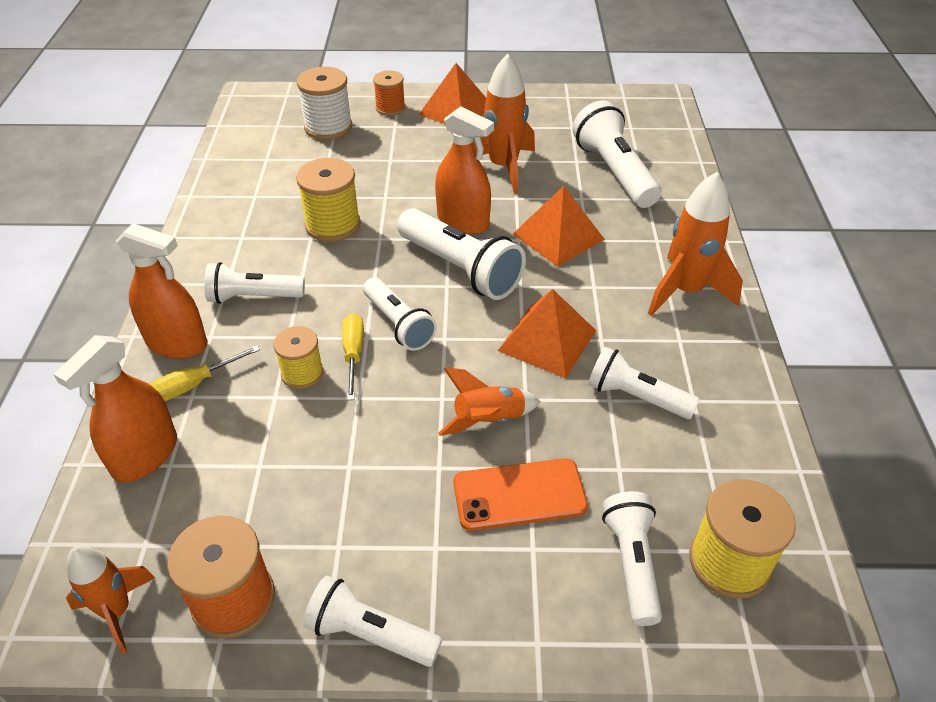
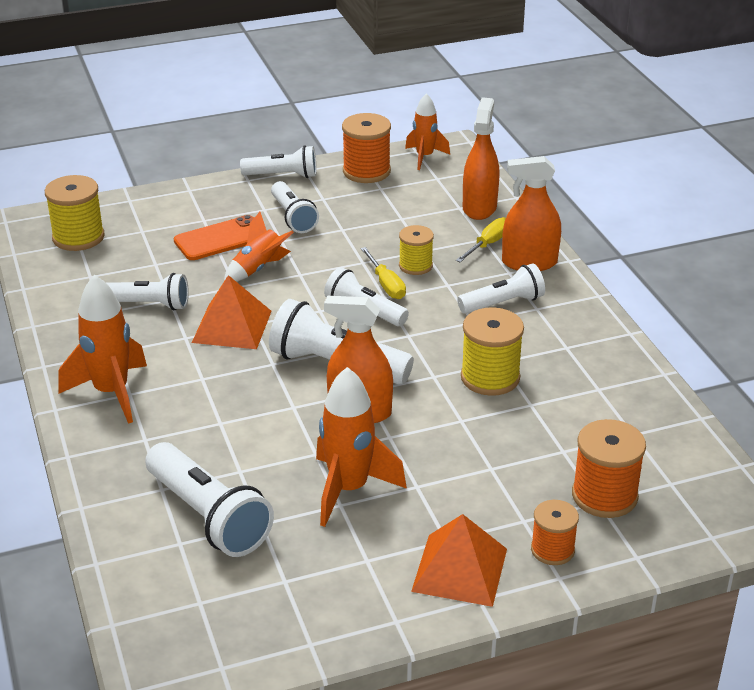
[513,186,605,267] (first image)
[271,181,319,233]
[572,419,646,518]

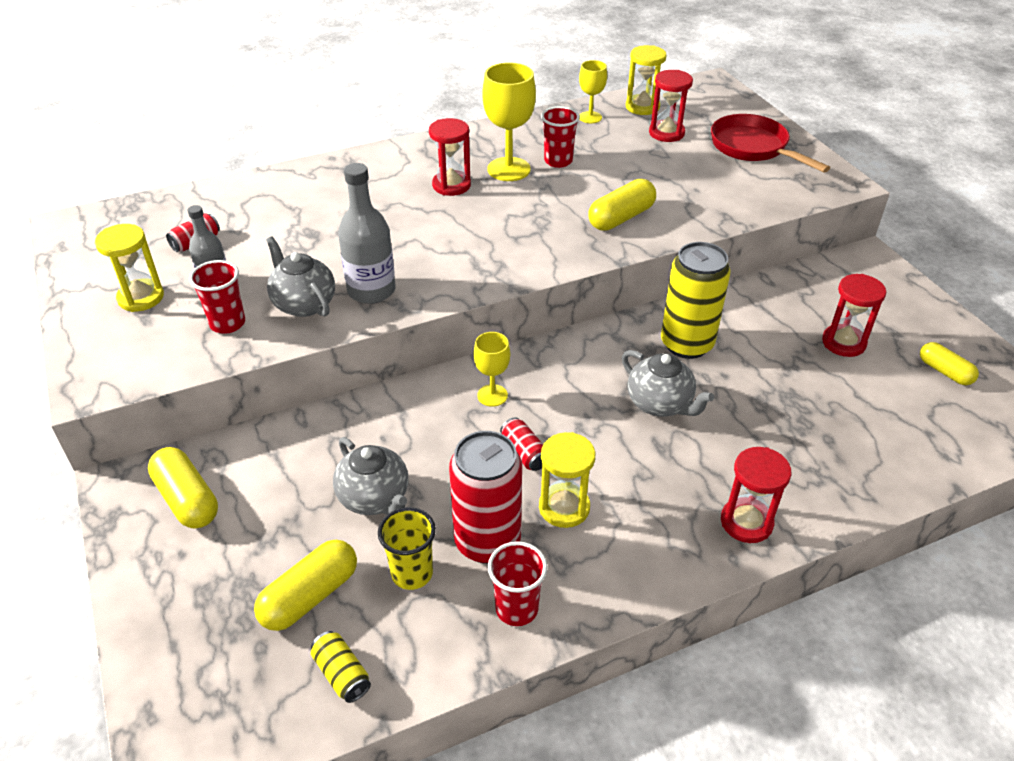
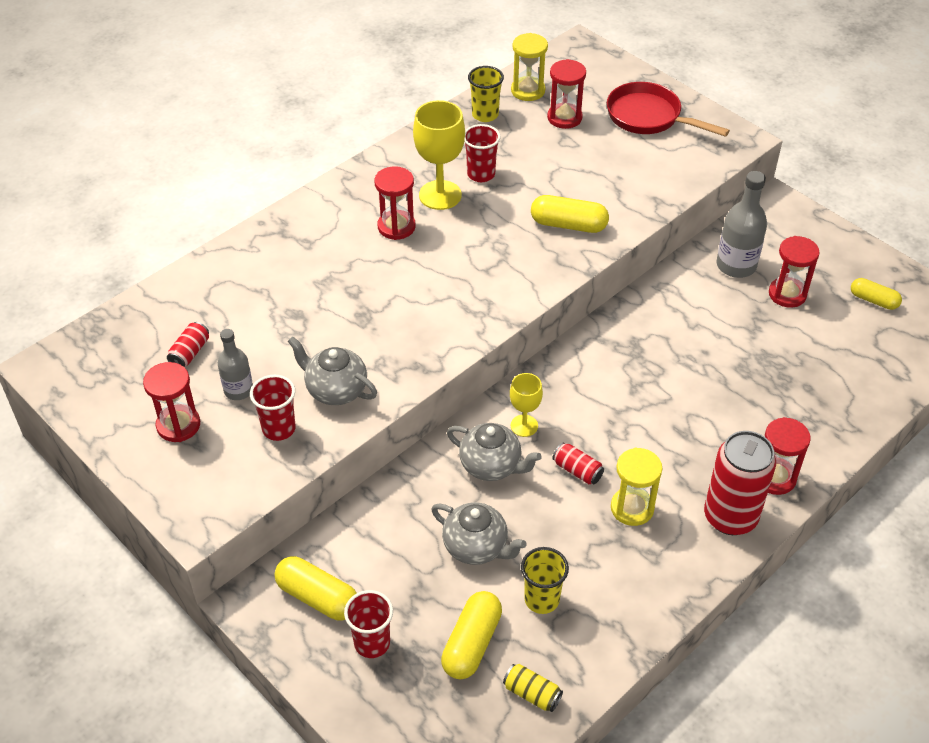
[661,242,731,359] (first image)
[716,171,767,278]
[704,431,776,535]
[344,590,393,658]
[447,423,542,481]
[468,66,504,122]
[143,362,200,442]
[531,195,609,233]

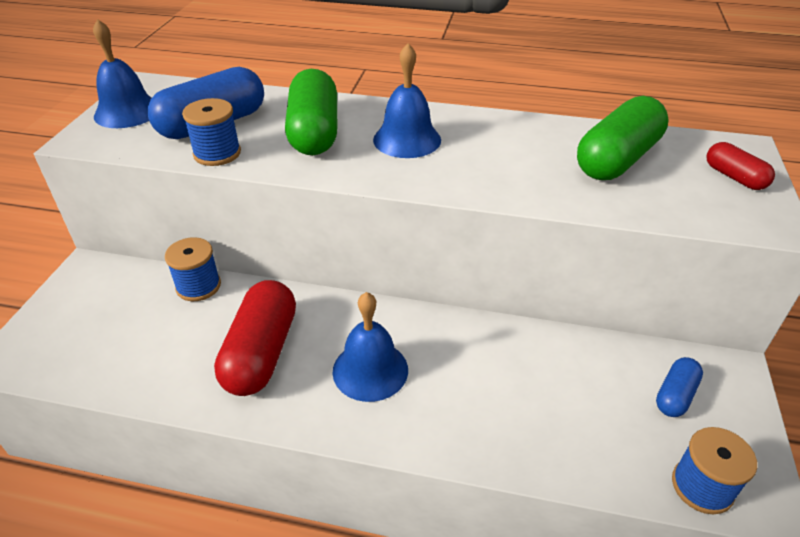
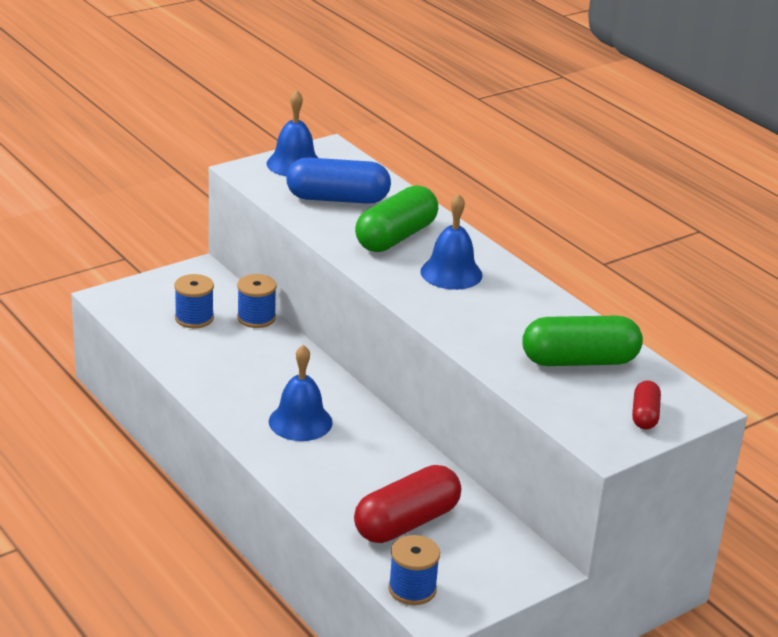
[656,357,703,417] (first image)
[174,274,214,328]
[354,465,461,543]

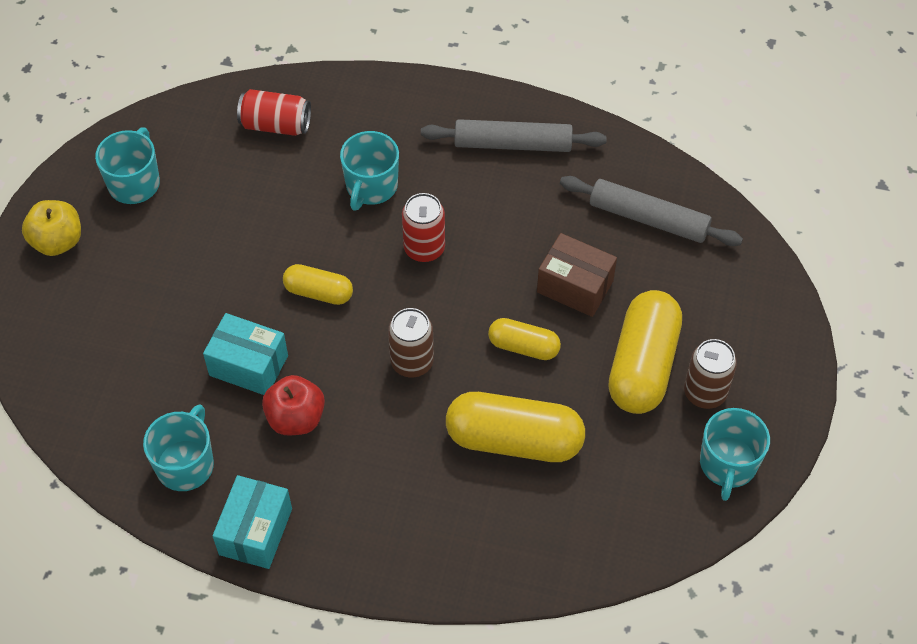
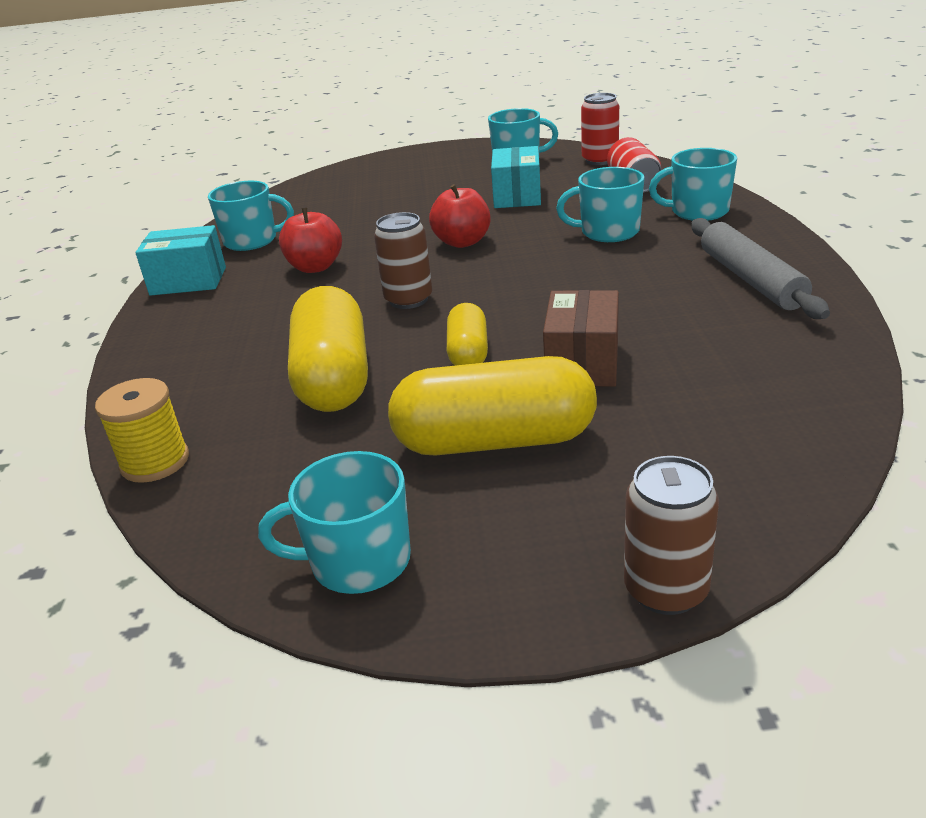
[22,200,81,256] (first image)
[560,176,743,246] (first image)
[95,378,189,483]
[649,148,737,221]
[491,146,541,208]
[581,93,619,165]
[624,456,719,615]
[429,184,491,248]

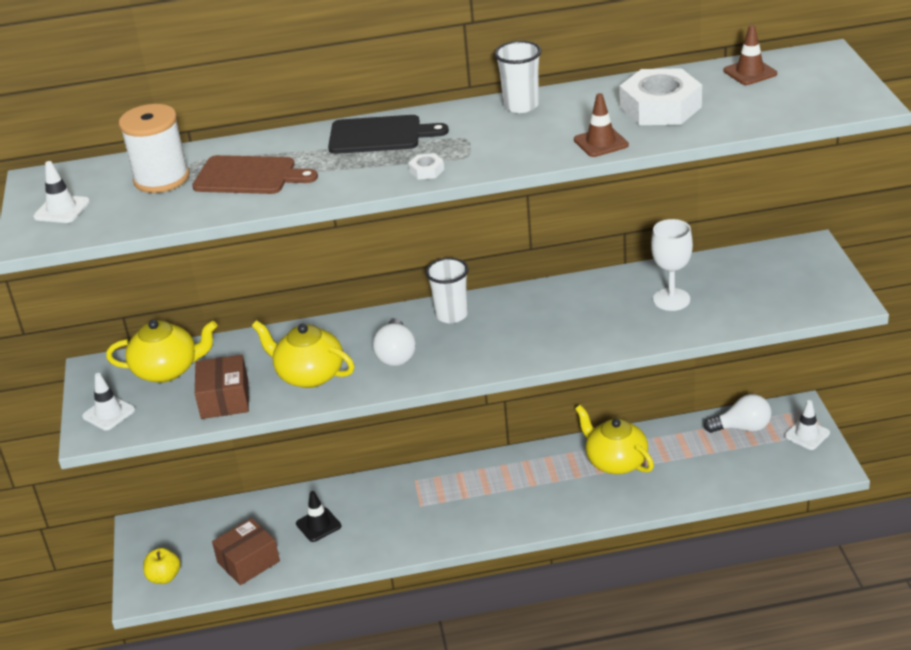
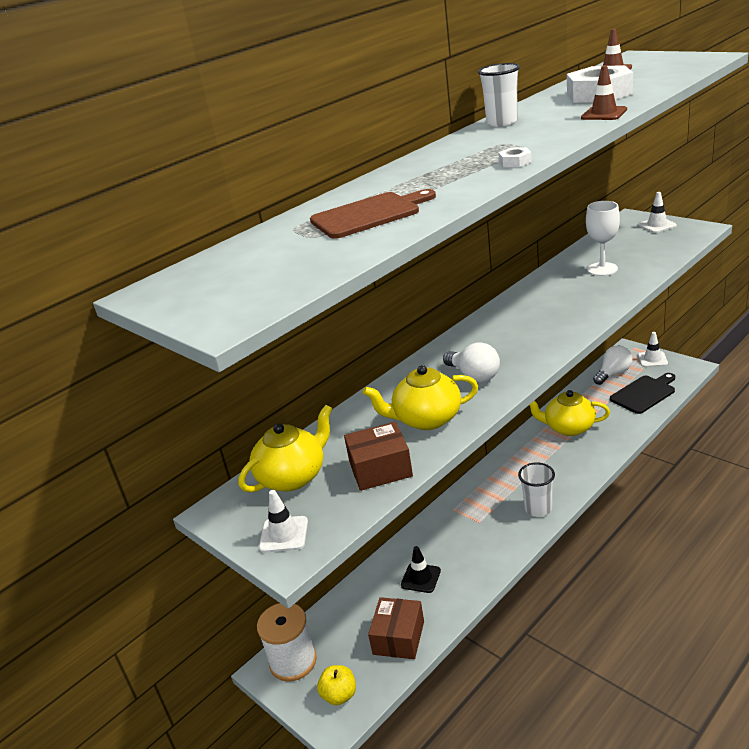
[638,192,677,233]
[257,603,317,681]
[610,373,675,414]
[518,462,555,517]
[344,422,413,491]

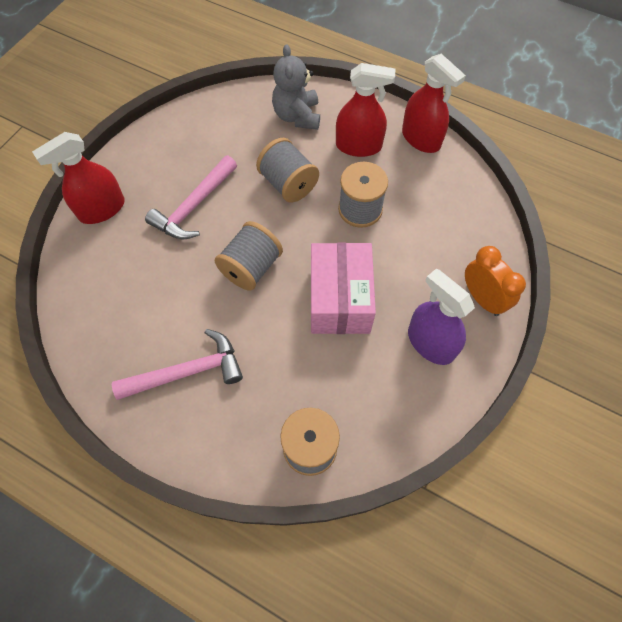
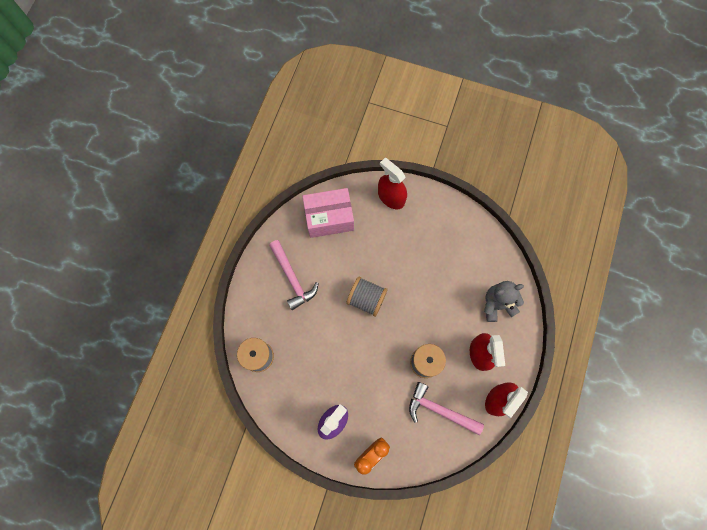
[256,138,319,203] (first image)
[409,382,484,435]
[302,188,354,238]

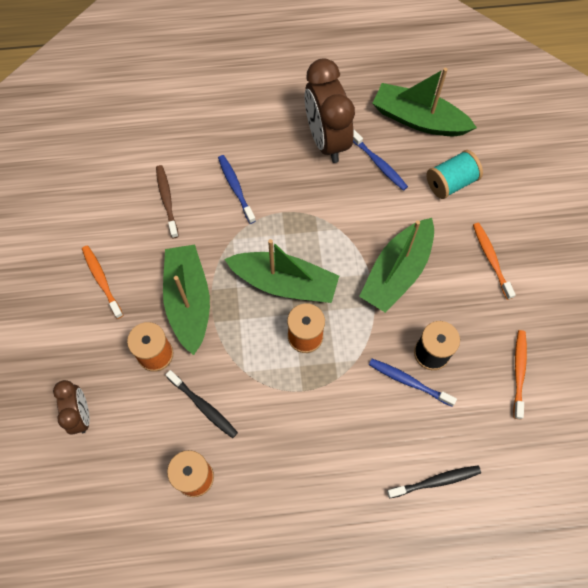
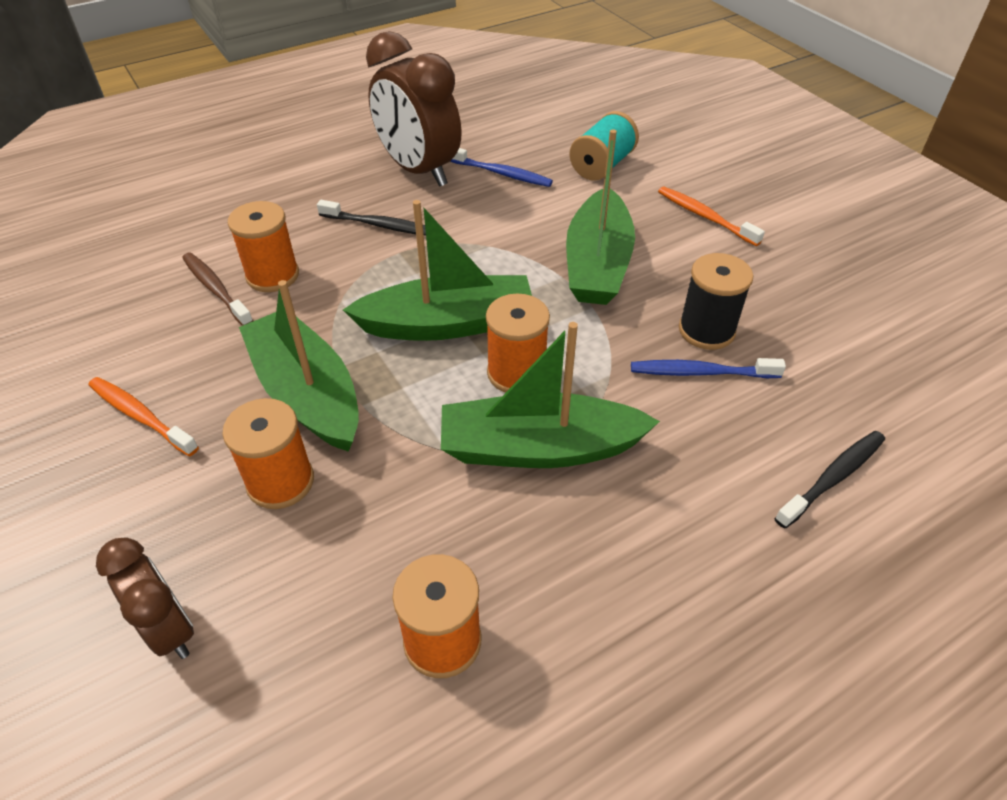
[218,155,256,224] (first image)
[513,330,527,419] (first image)
[228,201,299,292]
[317,200,426,236]
[441,322,660,468]

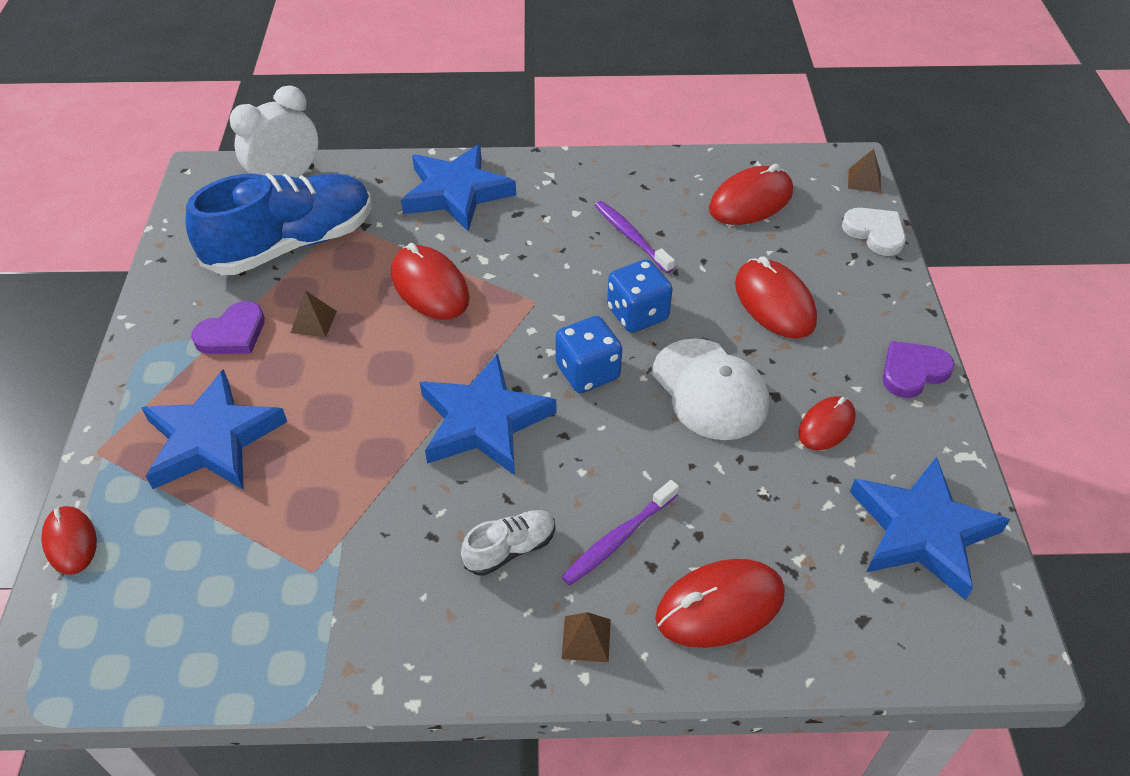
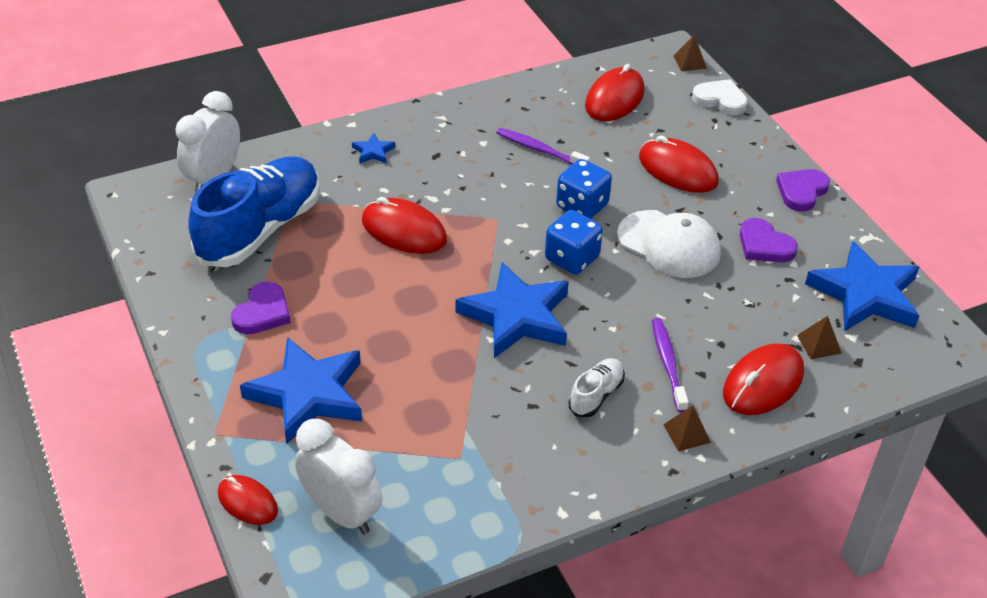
[295,419,382,534]
[797,316,842,359]
[740,218,798,262]
[652,318,689,412]
[352,133,395,164]

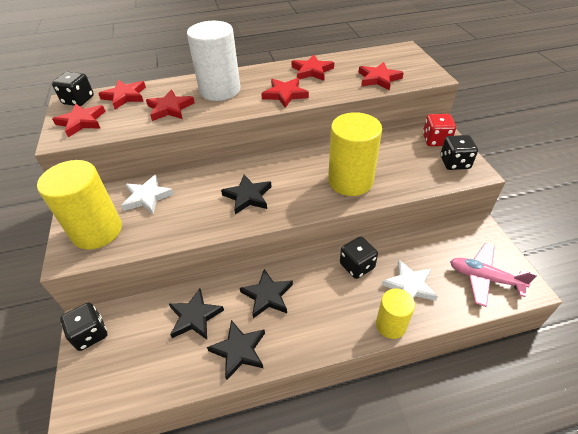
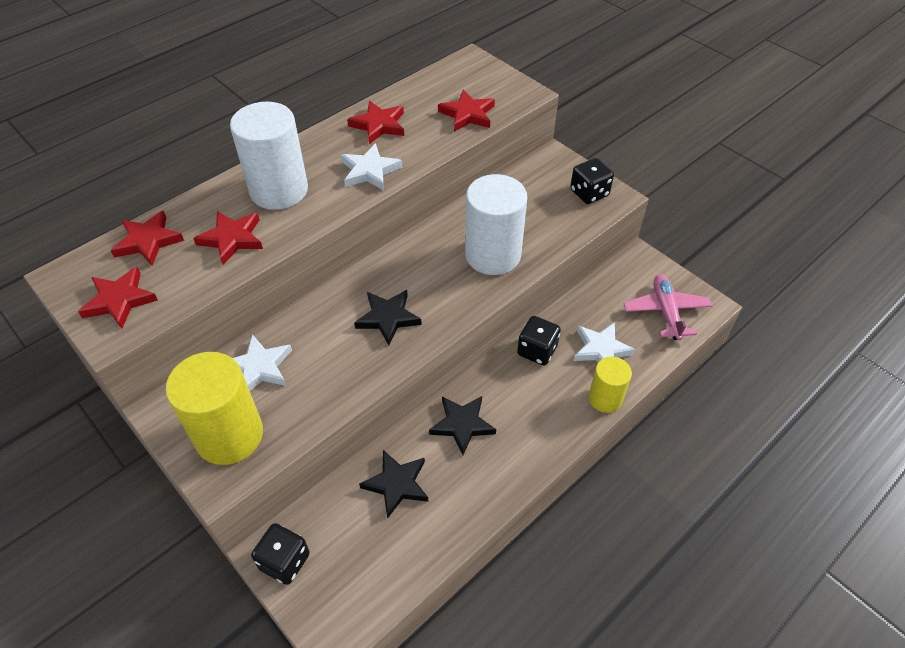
[52,72,94,106] (first image)
[207,320,265,380] (first image)
[423,114,456,146] (first image)
[341,143,402,191]
[465,174,527,275]
[624,274,712,340]

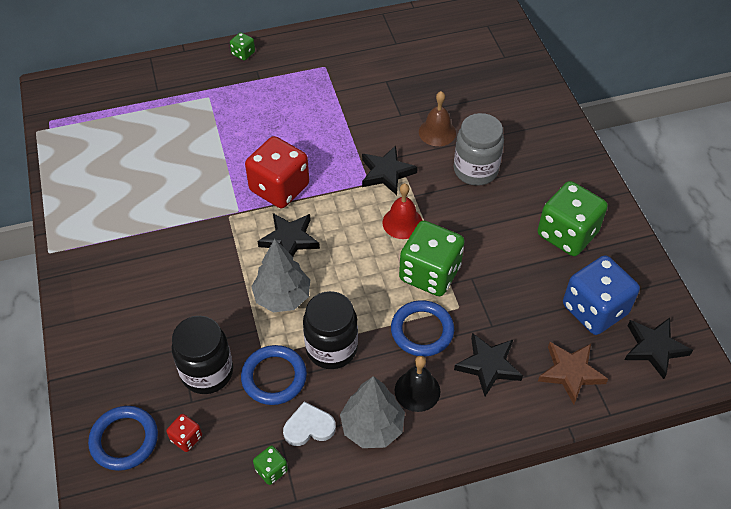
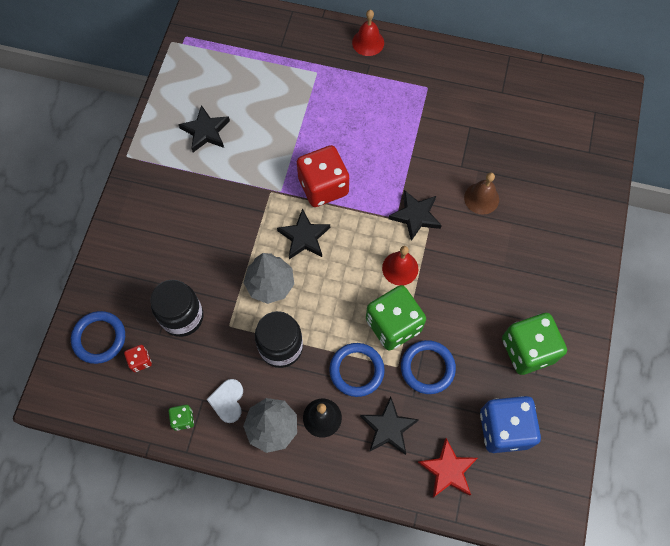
[454,113,504,186] (first image)
[401,340,456,394]
[178,105,230,152]
[352,10,384,56]
[418,438,478,497]
[207,379,243,423]

